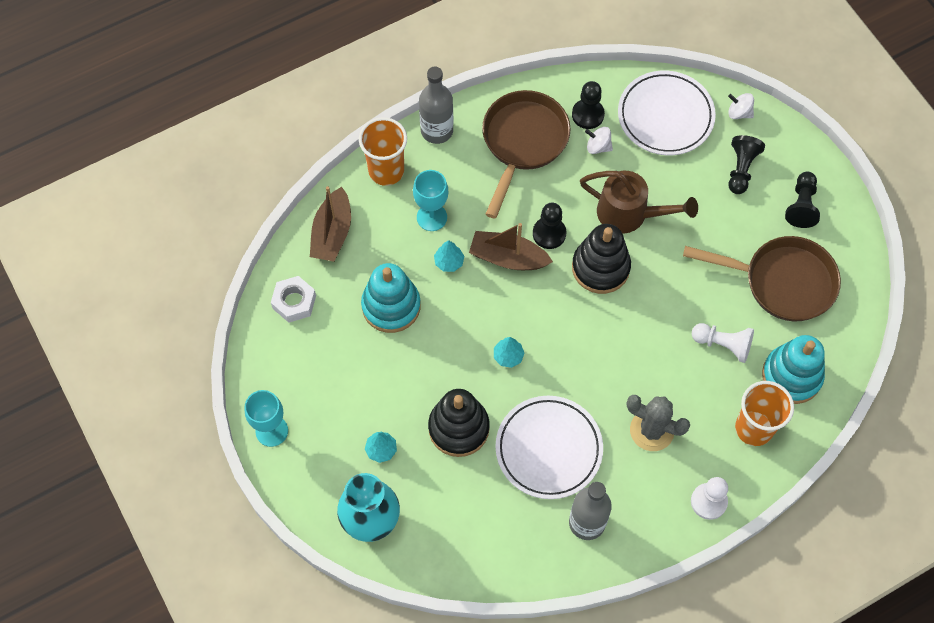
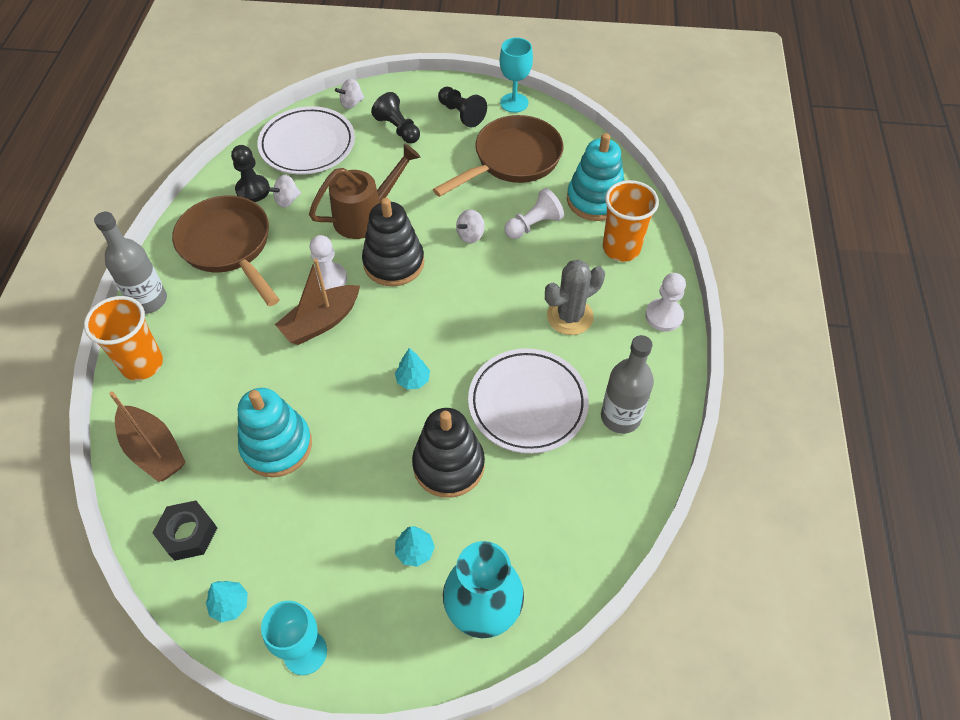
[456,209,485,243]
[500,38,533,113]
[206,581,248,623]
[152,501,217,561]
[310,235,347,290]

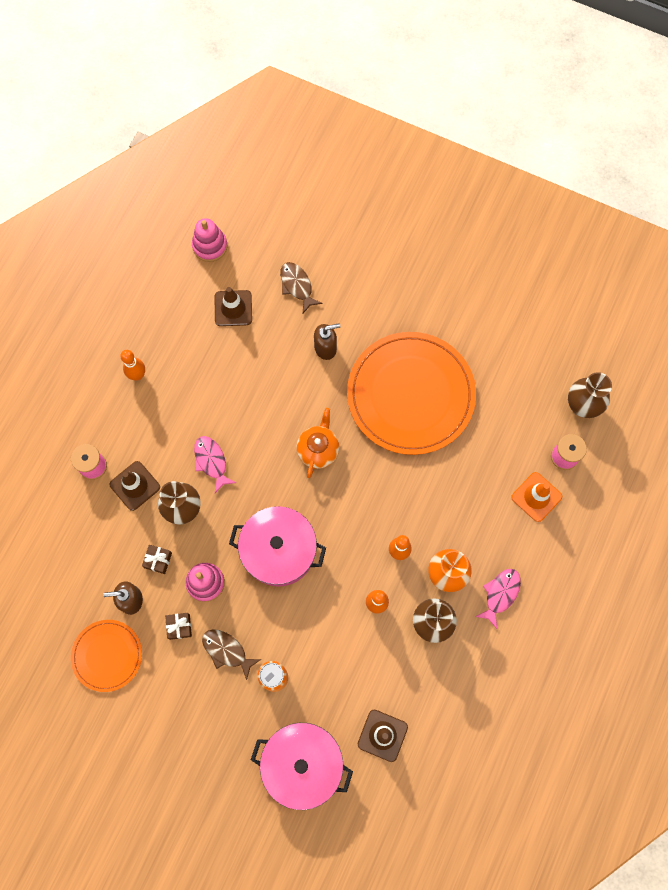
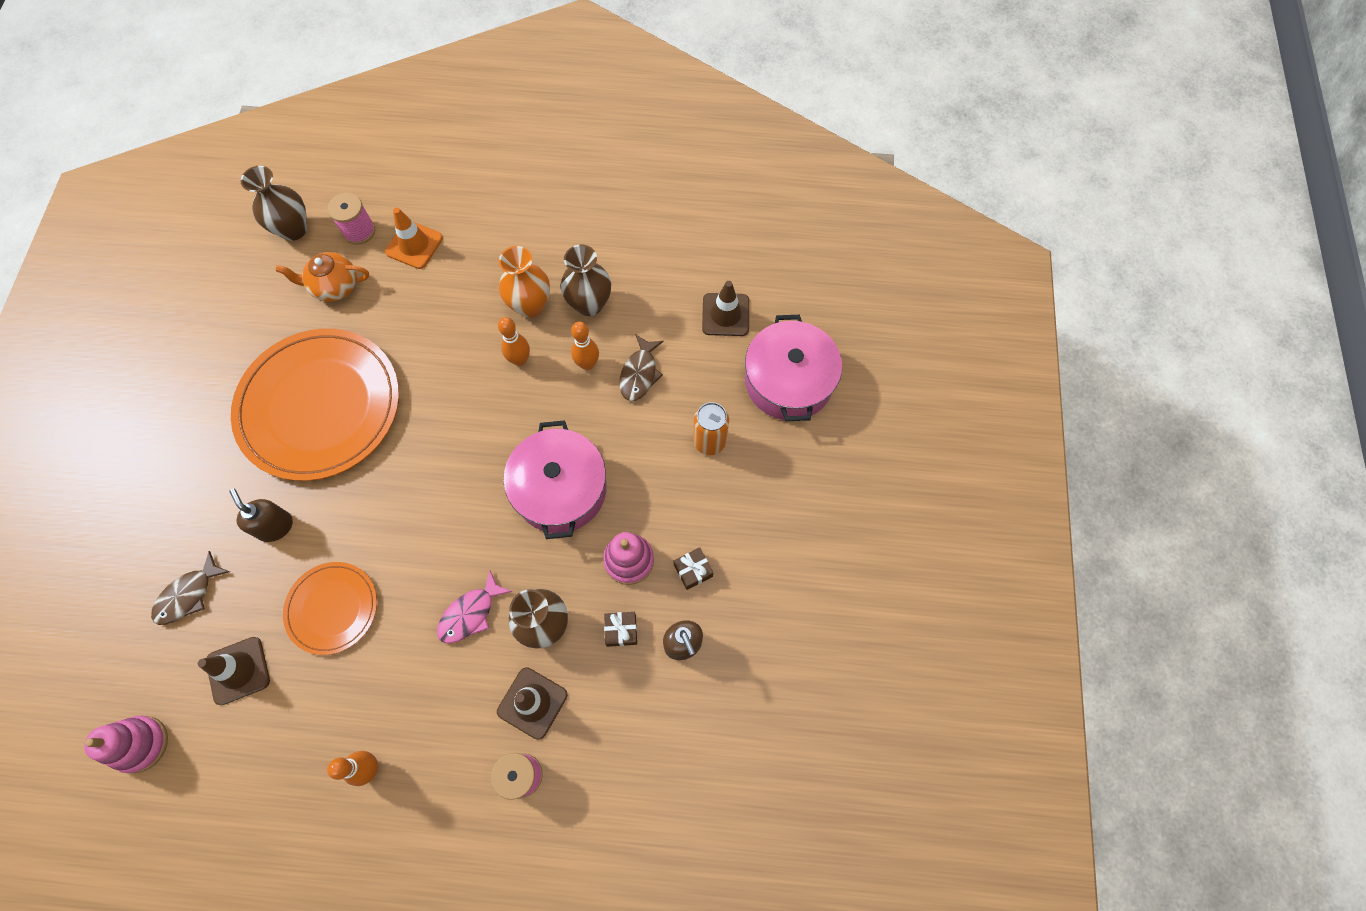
[475,569,521,629] (first image)
[283,562,377,655]
[620,334,664,401]
[275,252,369,302]

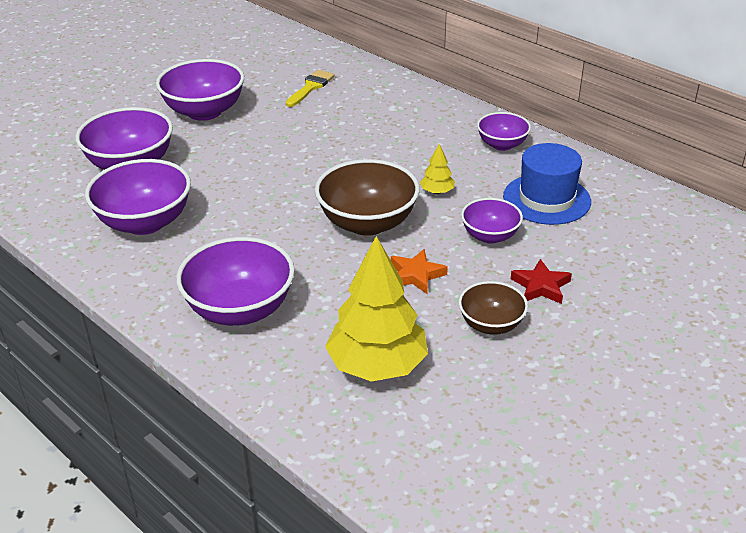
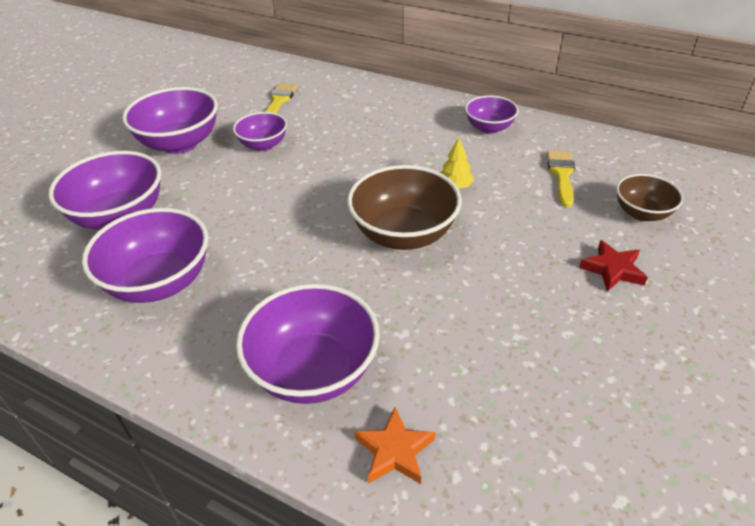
[325,236,428,382] (first image)
[354,407,435,484]
[616,174,683,221]
[233,112,287,151]
[547,151,575,207]

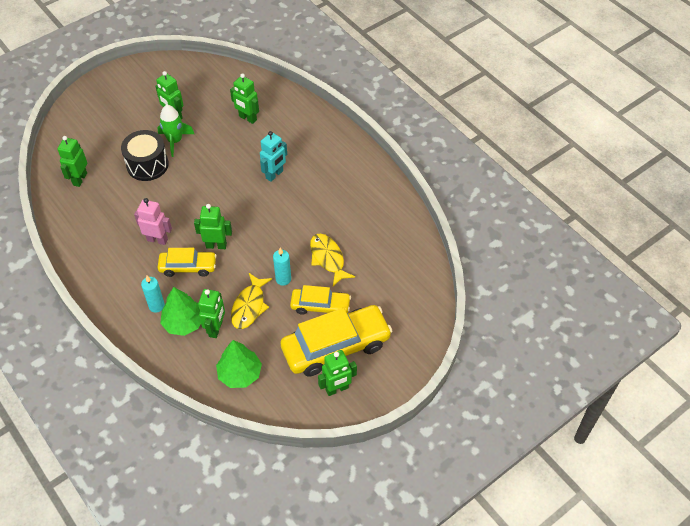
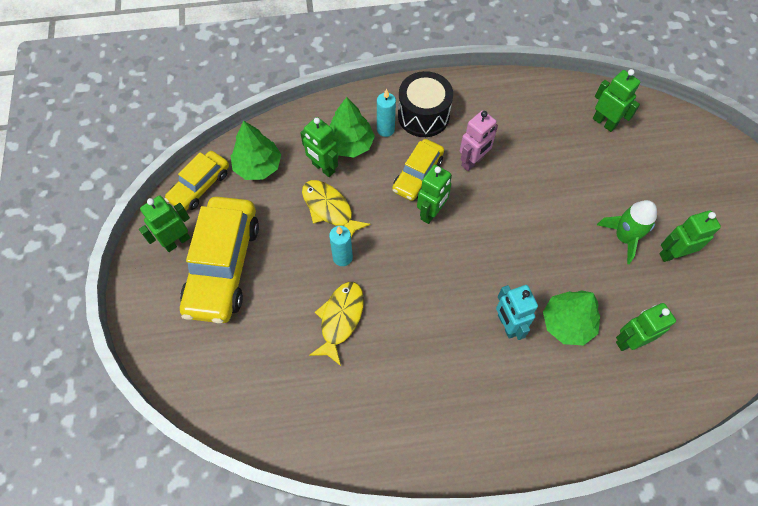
[543,290,600,345]
[398,71,453,137]
[165,151,229,211]
[309,282,364,366]
[139,196,190,252]

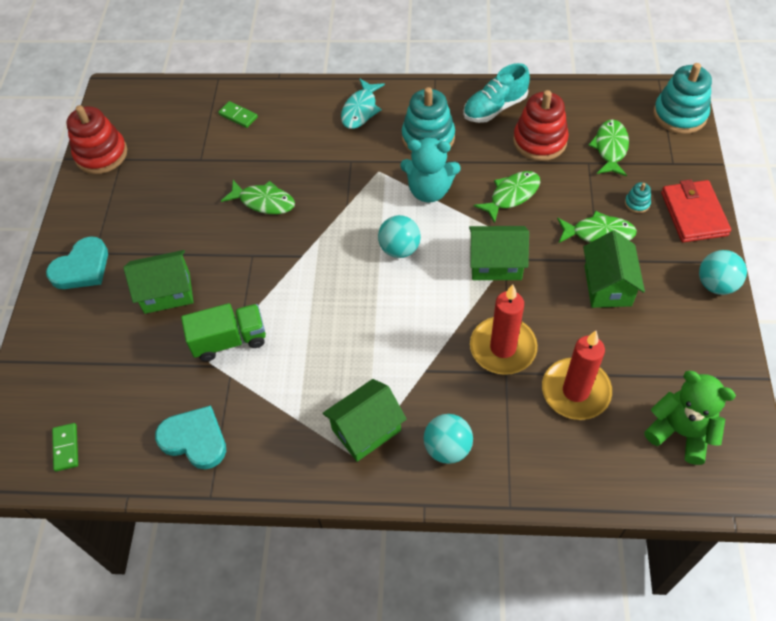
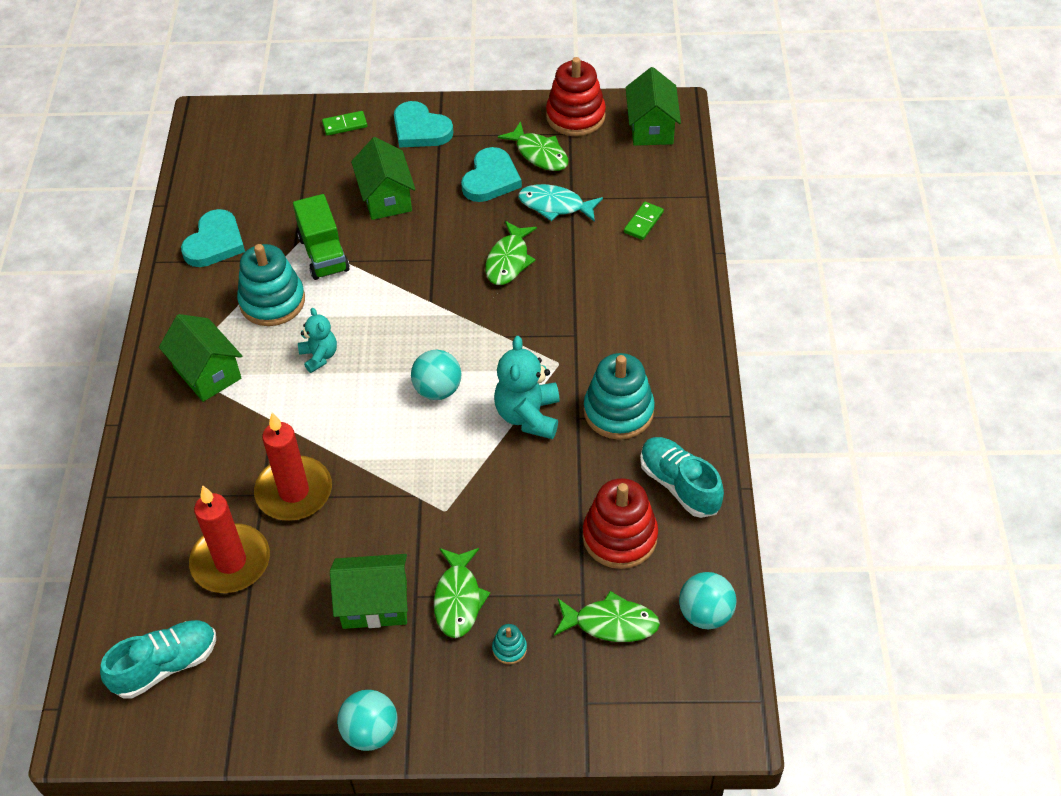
[661,179,731,243] (first image)
[298,308,337,373]
[461,147,522,202]
[322,111,367,136]
[518,184,603,222]
[679,572,736,630]
[626,67,681,146]
[498,121,568,171]
[237,244,305,326]
[100,620,216,699]

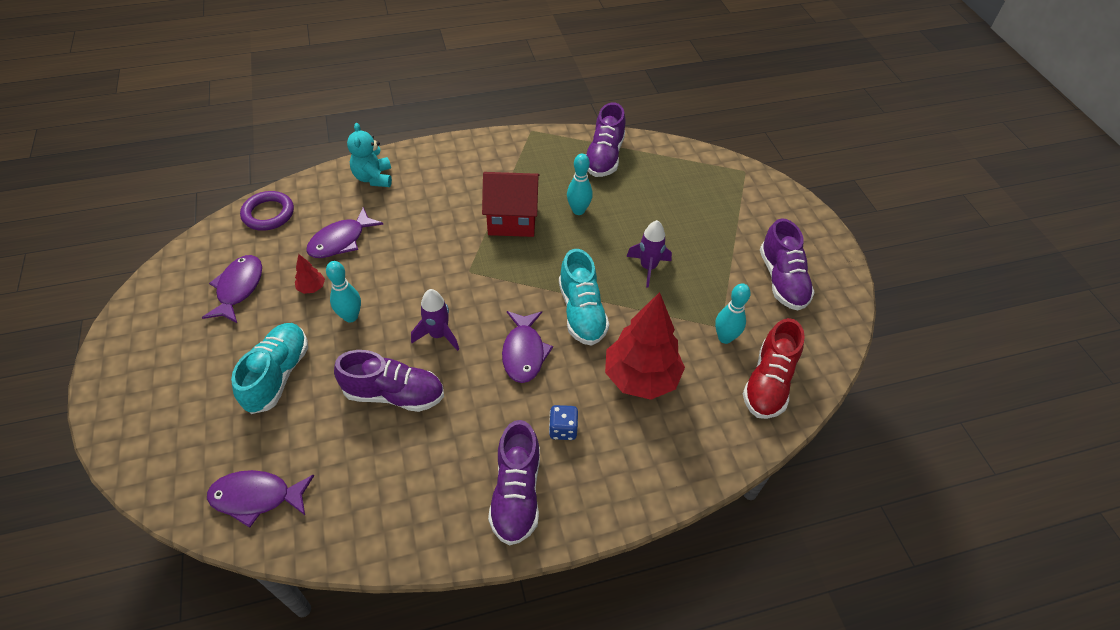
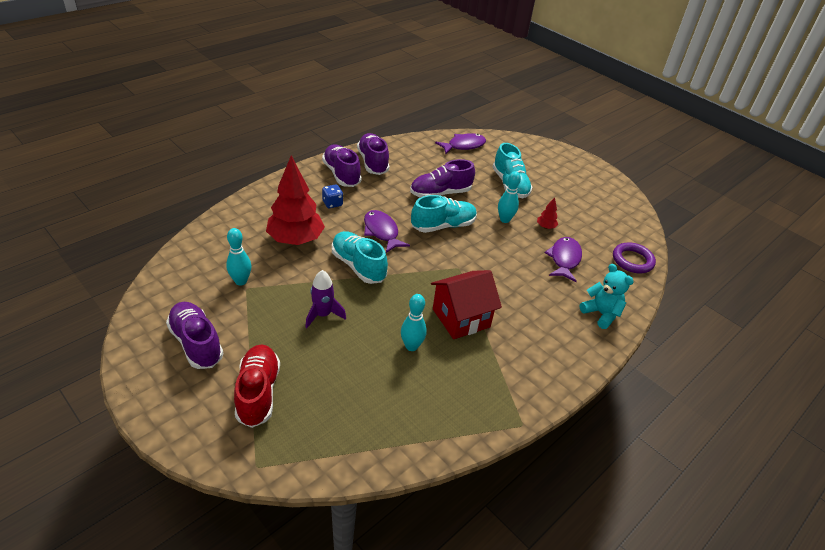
[202,255,262,323] (first image)
[357,133,390,175]
[234,344,280,428]
[411,195,477,233]

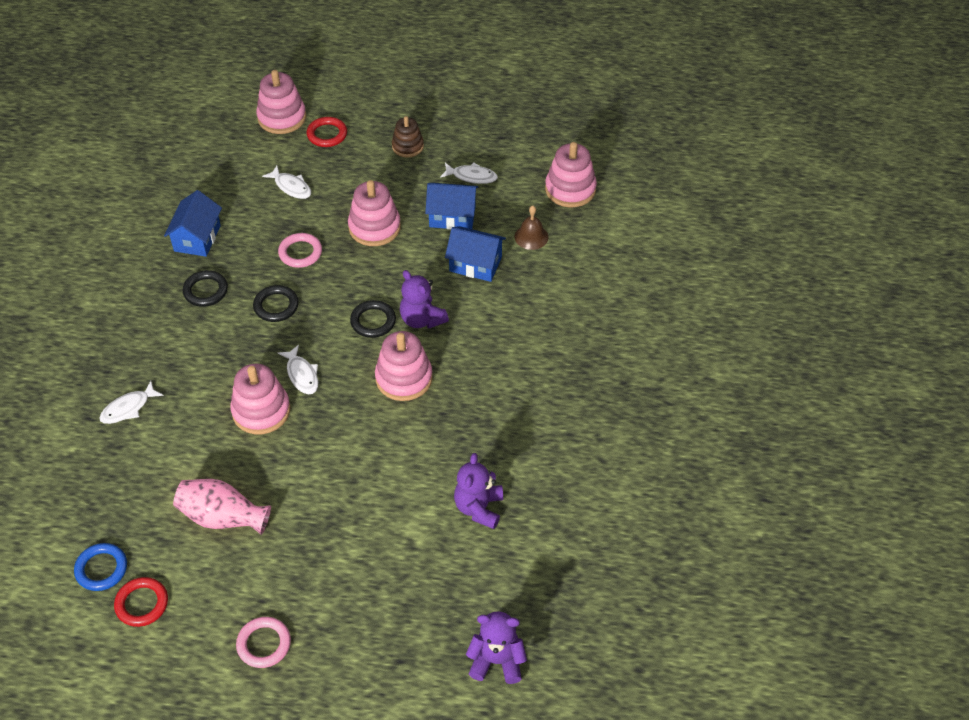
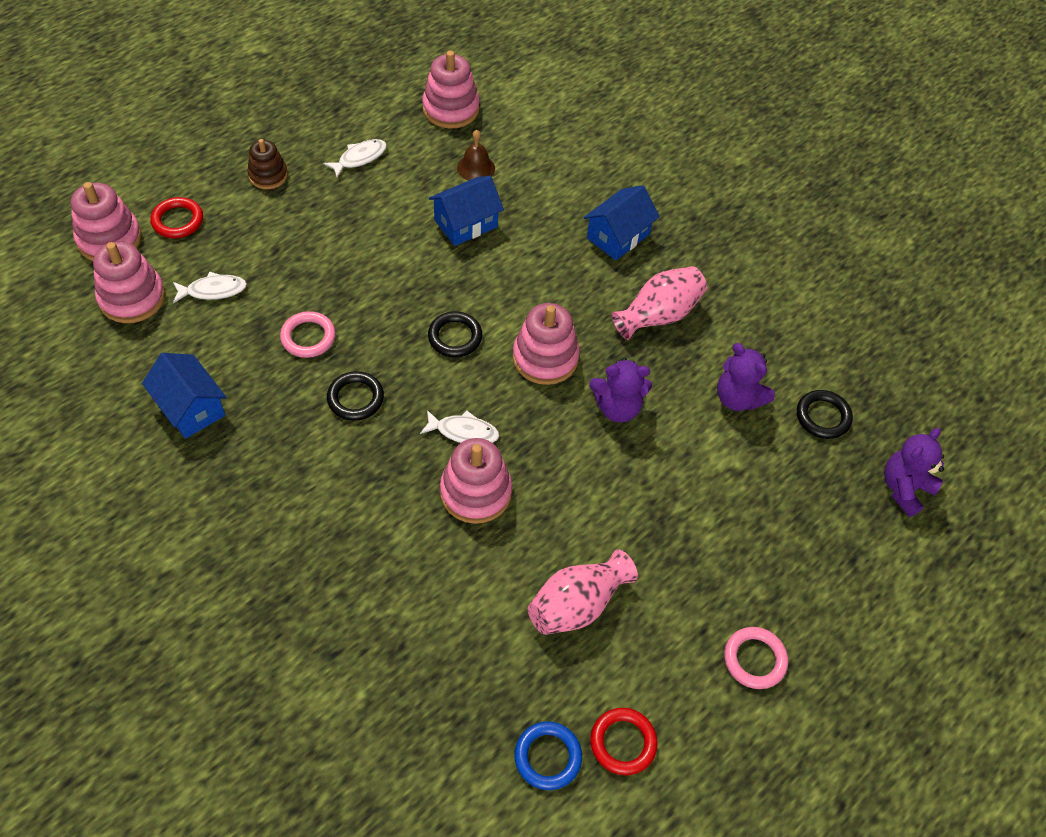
[99,381,164,424] (first image)
[611,266,707,340]
[797,390,853,439]
[93,241,166,323]
[589,358,652,423]
[584,185,660,260]

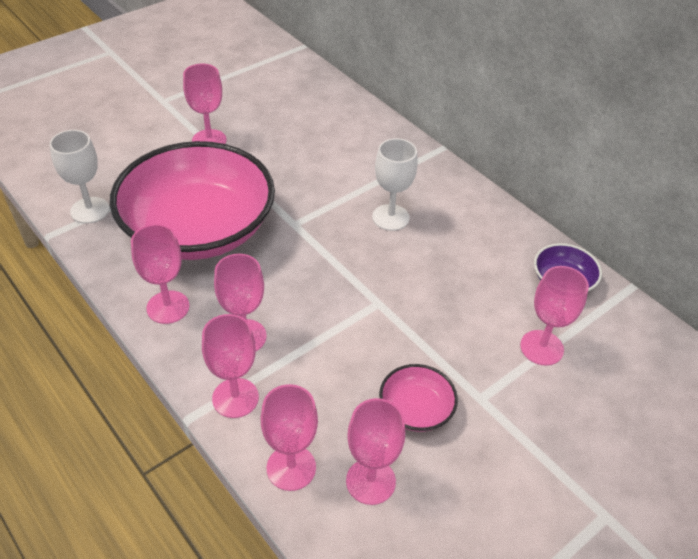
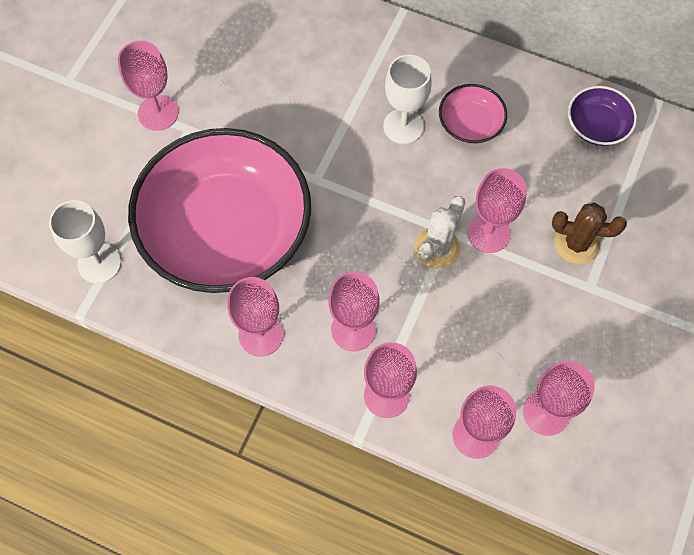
[415,196,466,269]
[552,203,627,264]
[439,84,507,144]
[467,168,527,253]

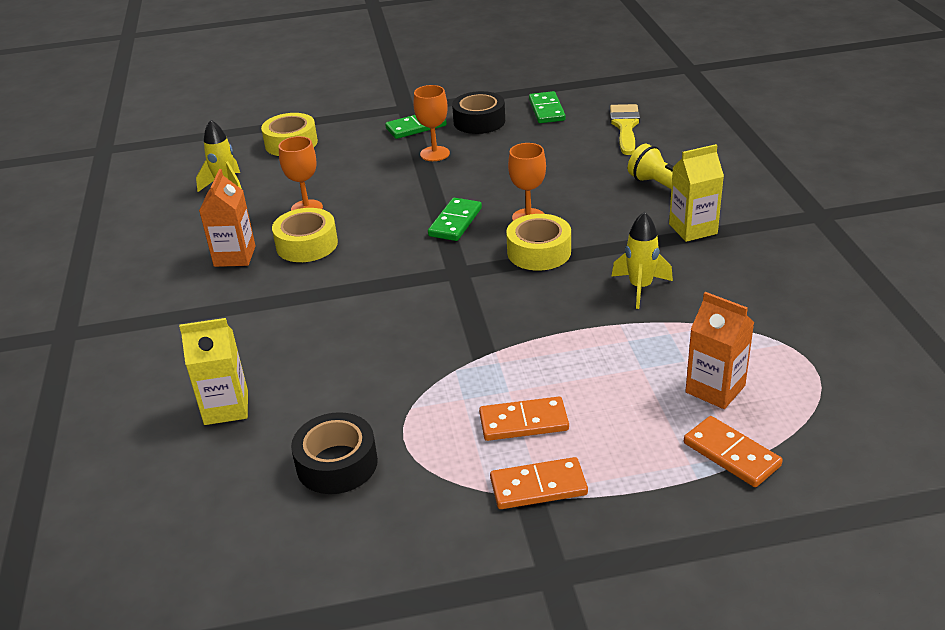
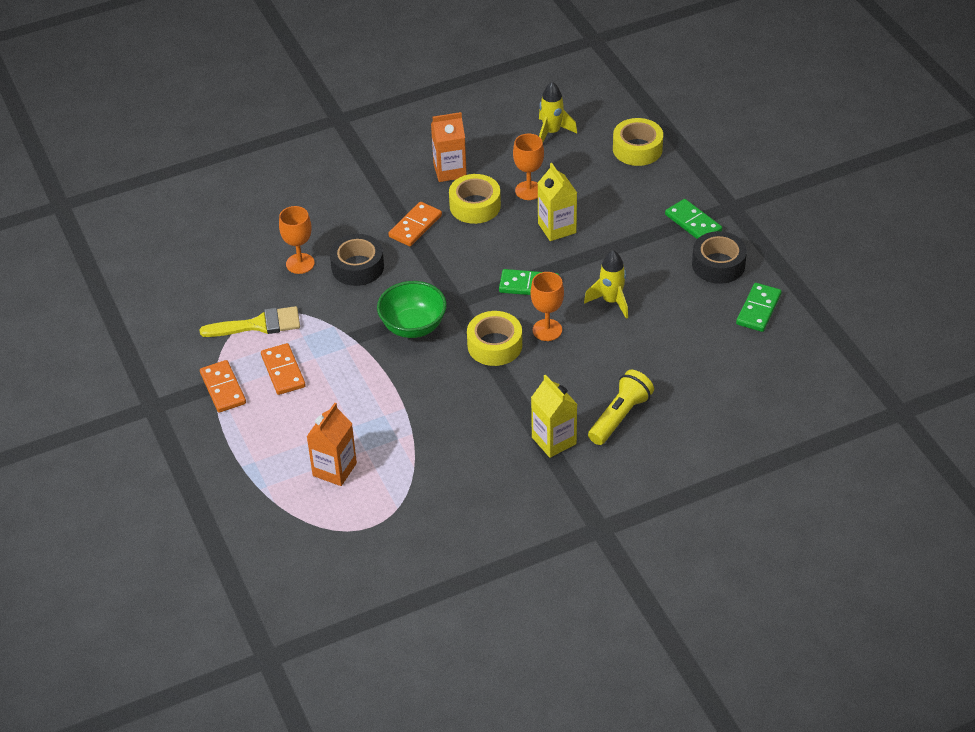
[377,281,447,338]
[538,163,577,241]
[330,234,384,286]
[279,206,315,274]
[199,306,300,337]
[584,250,628,319]
[388,202,442,246]
[736,283,782,332]

